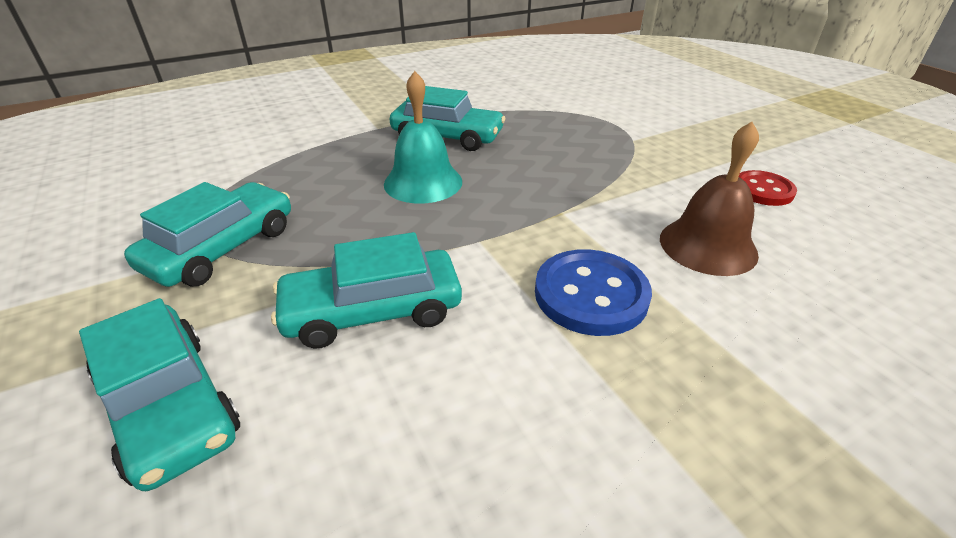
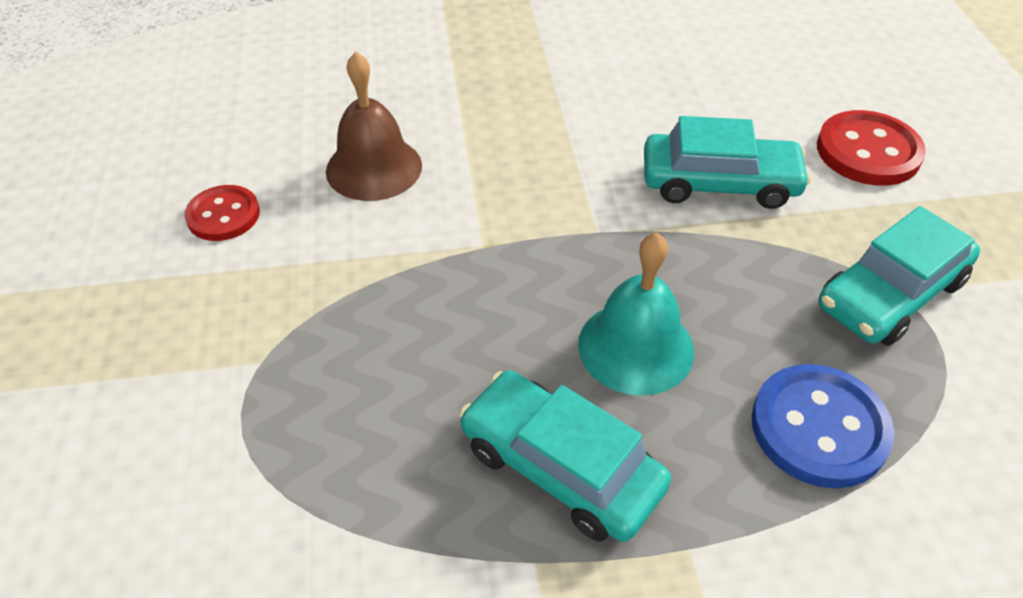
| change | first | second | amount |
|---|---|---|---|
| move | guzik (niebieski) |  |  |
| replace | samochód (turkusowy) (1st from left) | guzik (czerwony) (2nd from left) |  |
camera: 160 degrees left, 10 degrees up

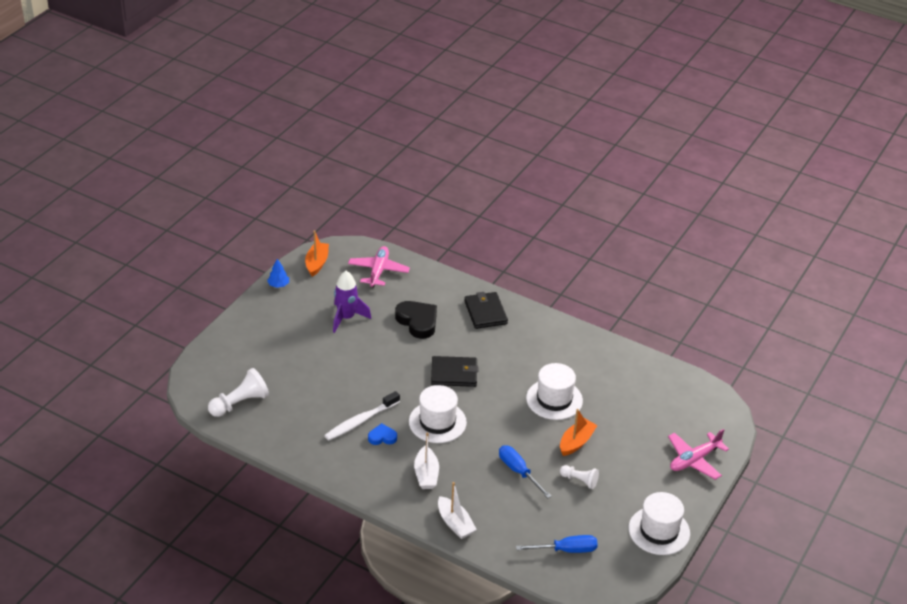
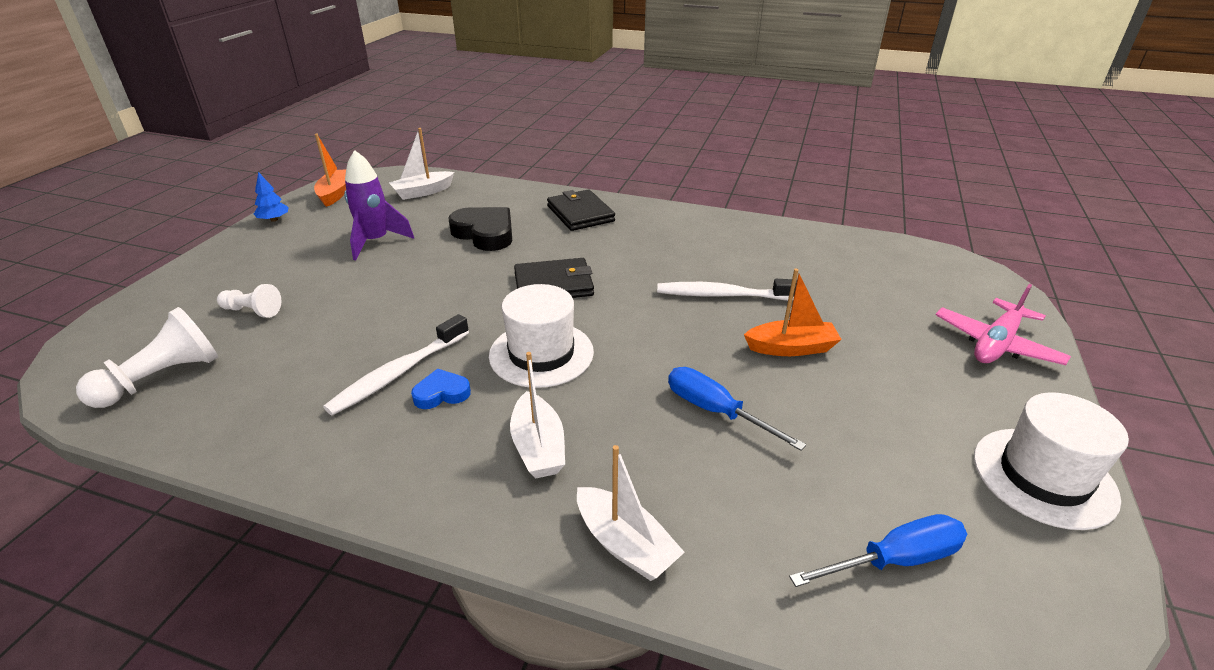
| change | first | second | amount |
|---|---|---|---|
| move | pionek (biały) (2nd from left) |  |  |
| replace | samolot (różowy) (1st from left) | łódka (biały) (1st from left) |  |
| replace | kapelusz (biały) (2nd from left) | szczoteczka do zębów (biały) (2nd from left) |  |
| rotate | łódka (pomarańczowy) (2nd from left) |  | 60 degrees clockwise |
camera: 10 degrees left, 5 degrees down

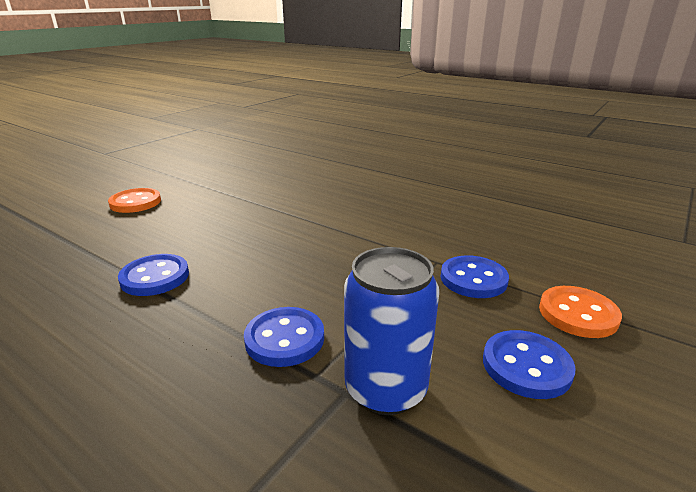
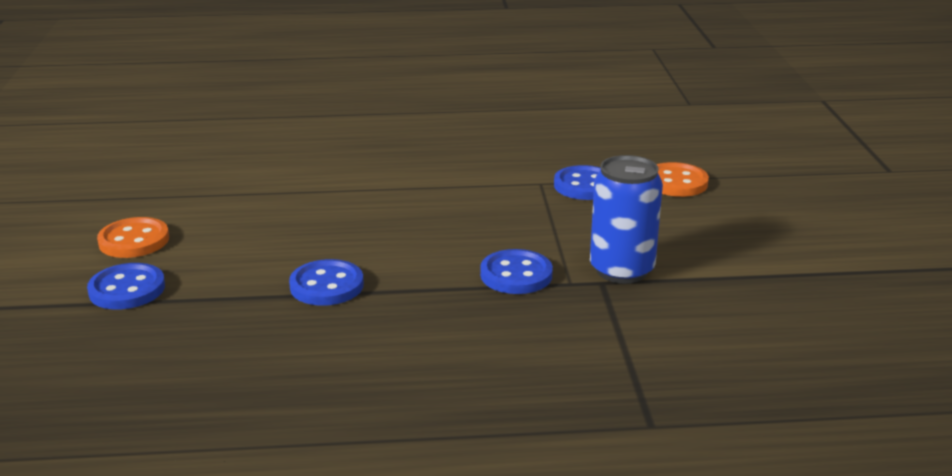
| change | first | second | amount |
|---|---|---|---|
| move | guzik (niebieski) (4th from left in the first image) | guzik (niebieski) (1st from left) |  |
camera: 40 degrees left, 0 degrees up

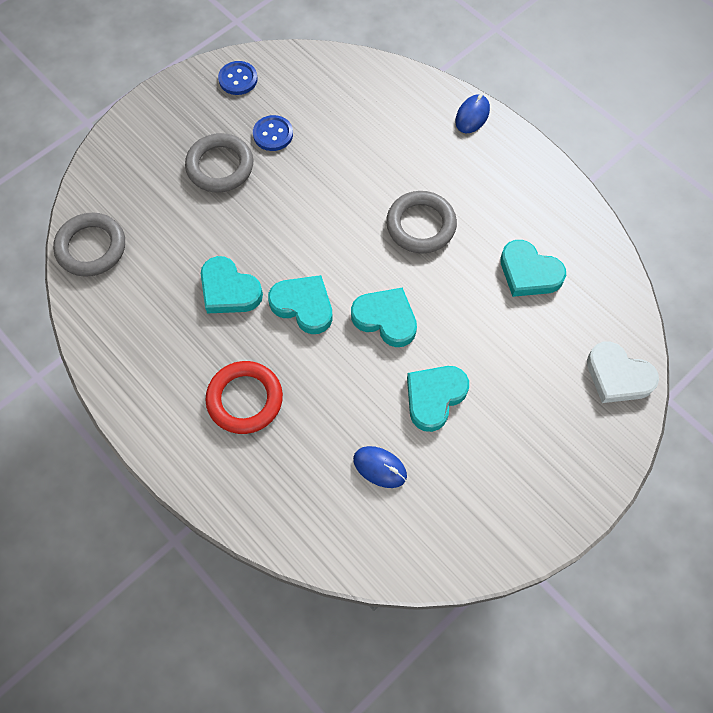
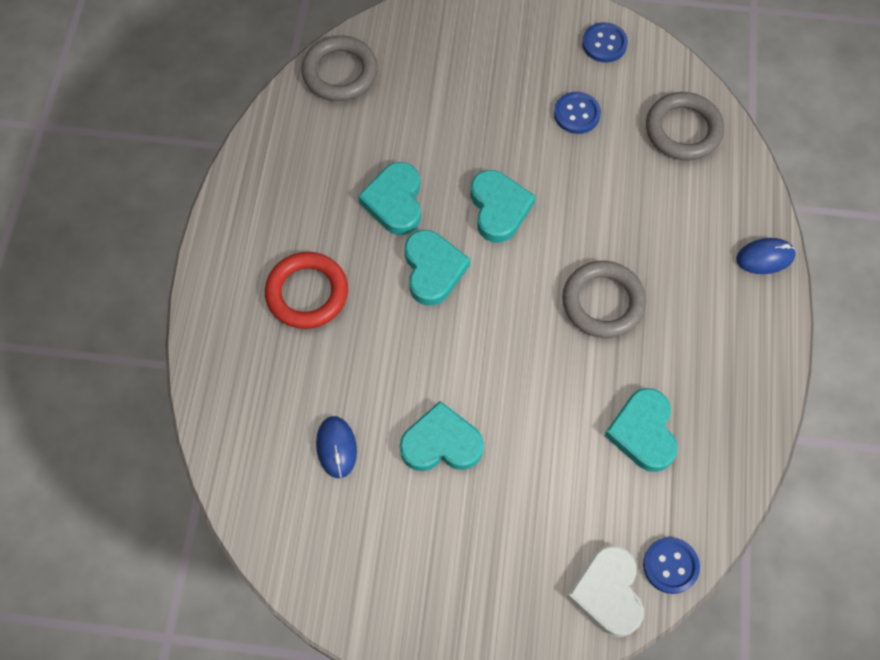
| change | first | second | amount |
|---|---|---|---|
| move | serce (turkusowy) (3rd from left in the first image) | serce (turkusowy) (4th from left) |  |
| insert |  | guzik (niebieski) (3rd from left) |  |
| move | pierścień (szary) (2nd from left in the first image) | pierścień (szary) (3rd from left) |  |
camera: 50 degrees right, 0 degrees up

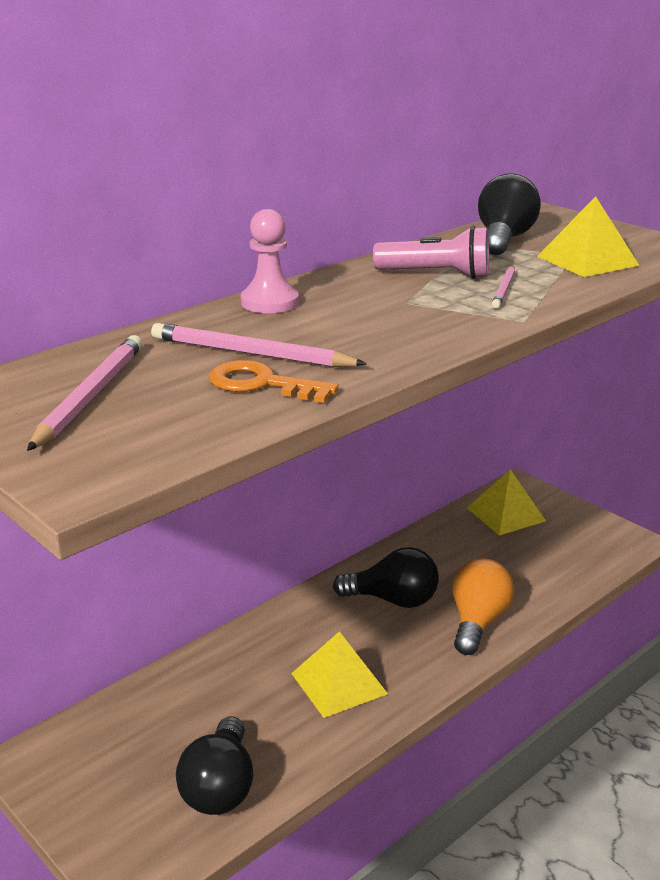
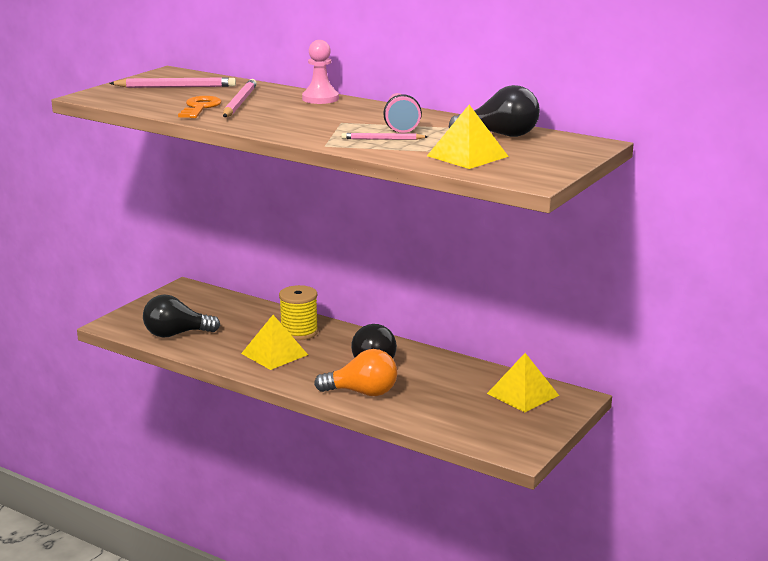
| change | first | second | amount |
|---|---|---|---|
| insert |  | szpulka (żółty) |  |
camera: 75 degrees right, 5 degrees down

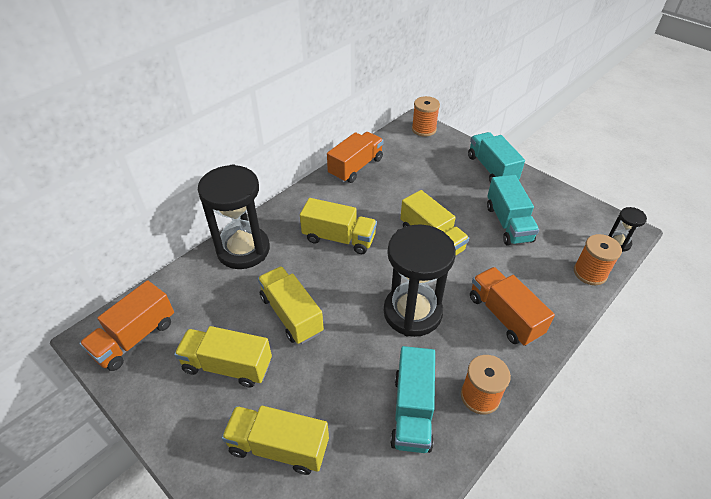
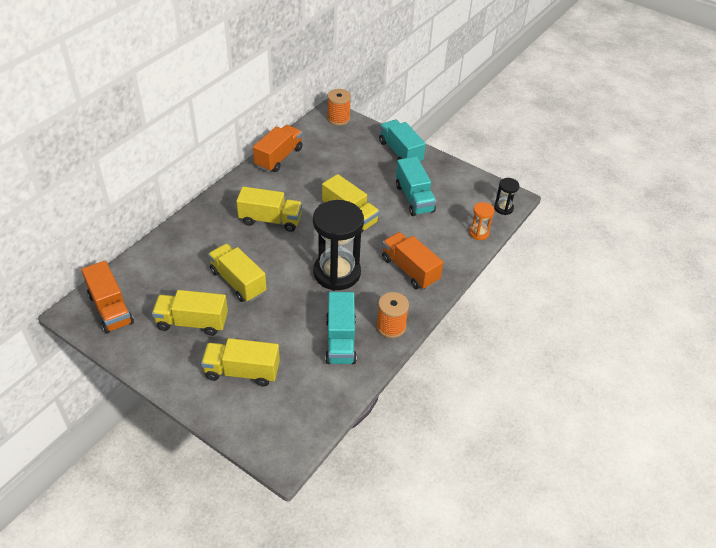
| change | first | second | amount |
|---|---|---|---|
| rotate | ciężarówka (pomarańczowy) (1st from left) |  | 60 degrees counterclockwise |
| replace | szpulka (pomarańczowy) (3rd from left) | klepsydra (pomarańczowy) |  |
| delete | klepsydra (czarny) (1st from left) |  |  |
camera: 10 degrees left, 0 degrees up

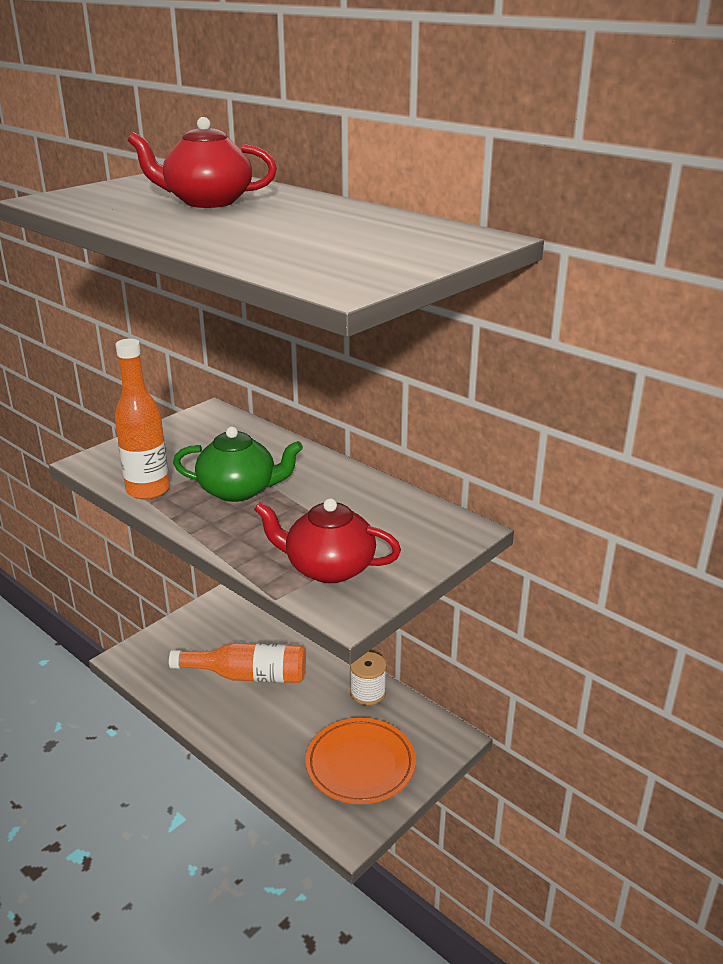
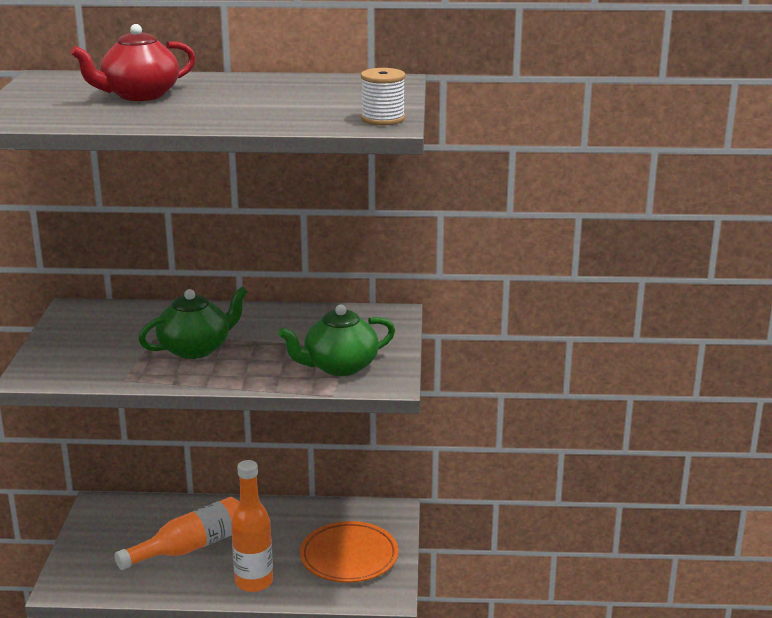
| change | first | second | amount |
|---|---|---|---|
| move | butelka (pomarańczowy) (1st from left in the first image) | butelka (pomarańczowy) (2nd from left) |  |
| recolor | imbryk (czerwony) (2nd from left) | imbryk (zielony) (2nd from left) |  |
| move | szpulka (biały) |  |  |
camera: 40 degrees left, 5 degrees down

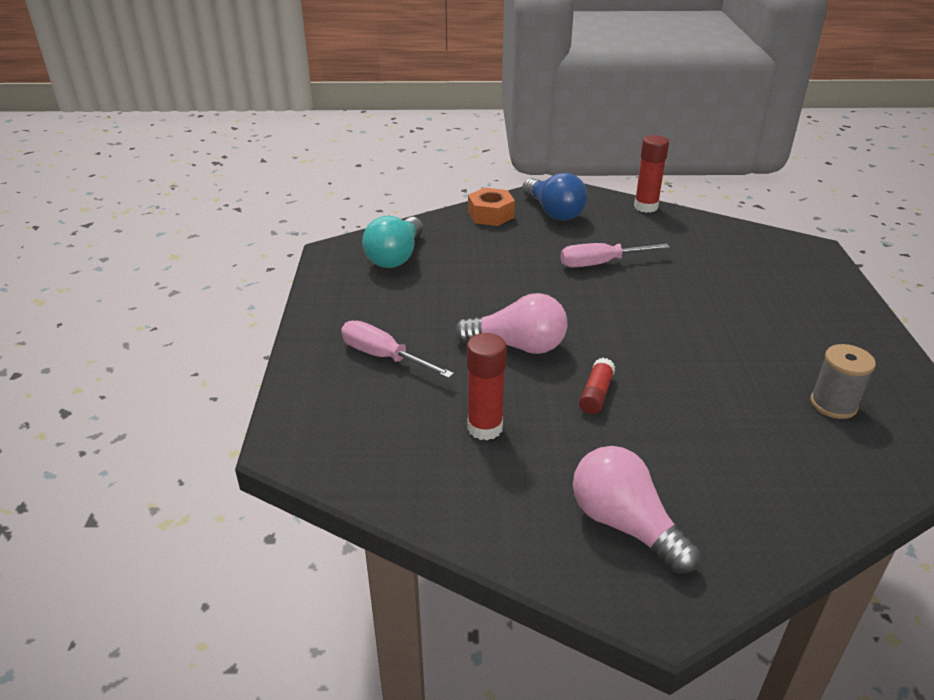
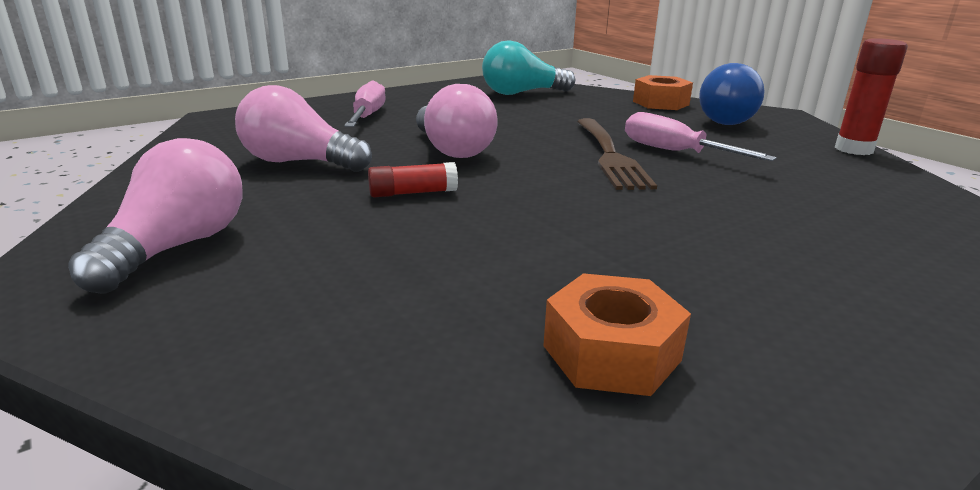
| change | first | second | amount |
|---|---|---|---|
| replace | klej w sztyfcie (czerwony) (1st from left) | żarówka (różowy) (2nd from left) |  |
| replace | szpulka (szary) | nakrętka (pomarańczowy) (1st from left) |  |
| insert |  | widelec (brązowy) |  |
camera: 55 degrees right, 10 degrees down

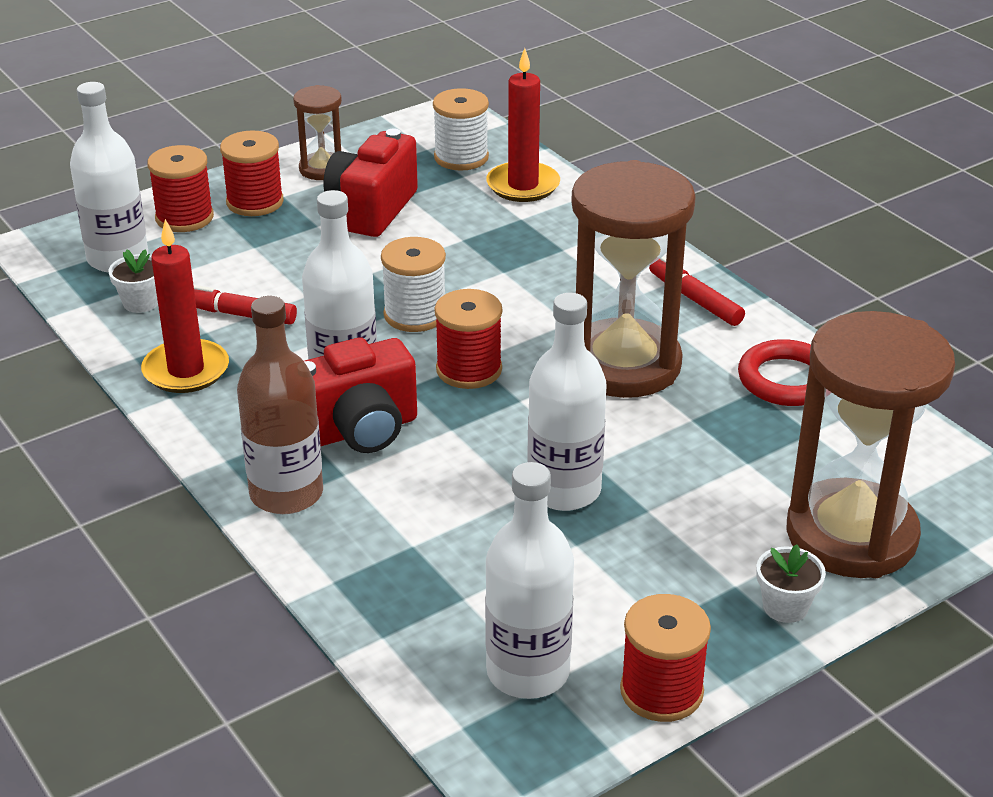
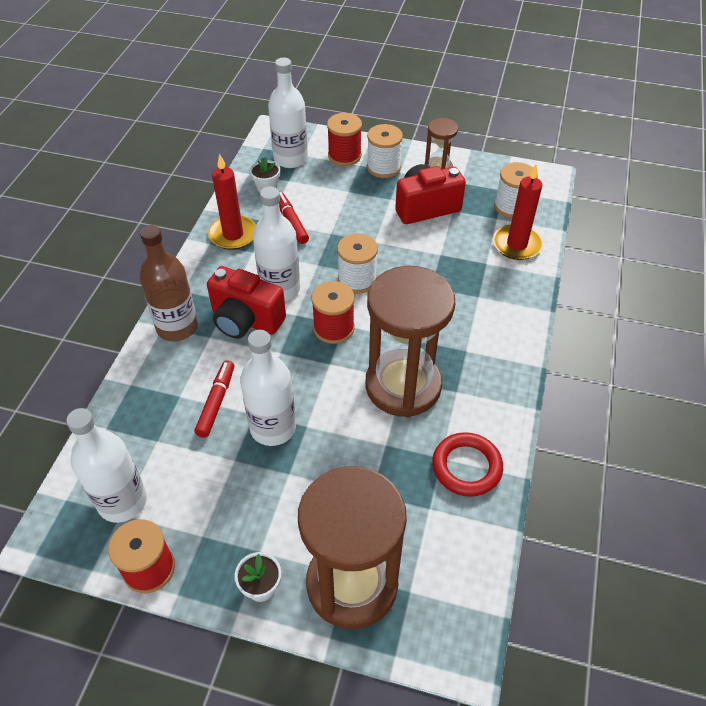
| change | first | second | amount |
|---|---|---|---|
| move | flamaster (czerwony) (2nd from left in the first image) | flamaster (czerwony) (1st from left) |  |
| recolor | szpulka (czerwony) (2nd from left) | szpulka (biały) (2nd from left) |  |
camera: 50 degrees right, 15 degrees up

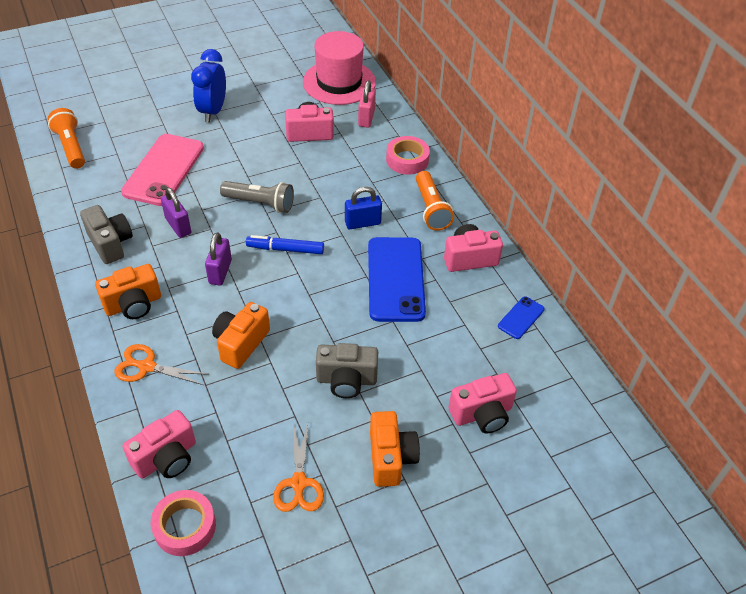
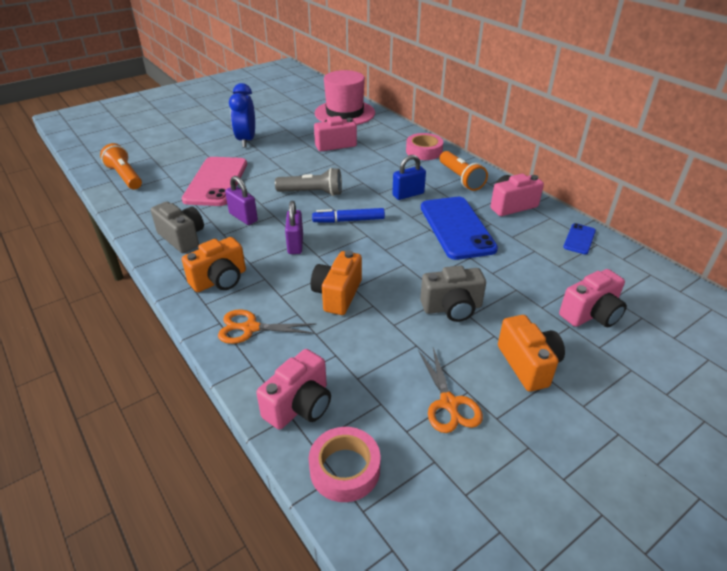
| change | first | second | amount |
|---|---|---|---|
| delete | kłódka (różowy) |  |  |
camera: 10 degrees left, 10 degrees down

